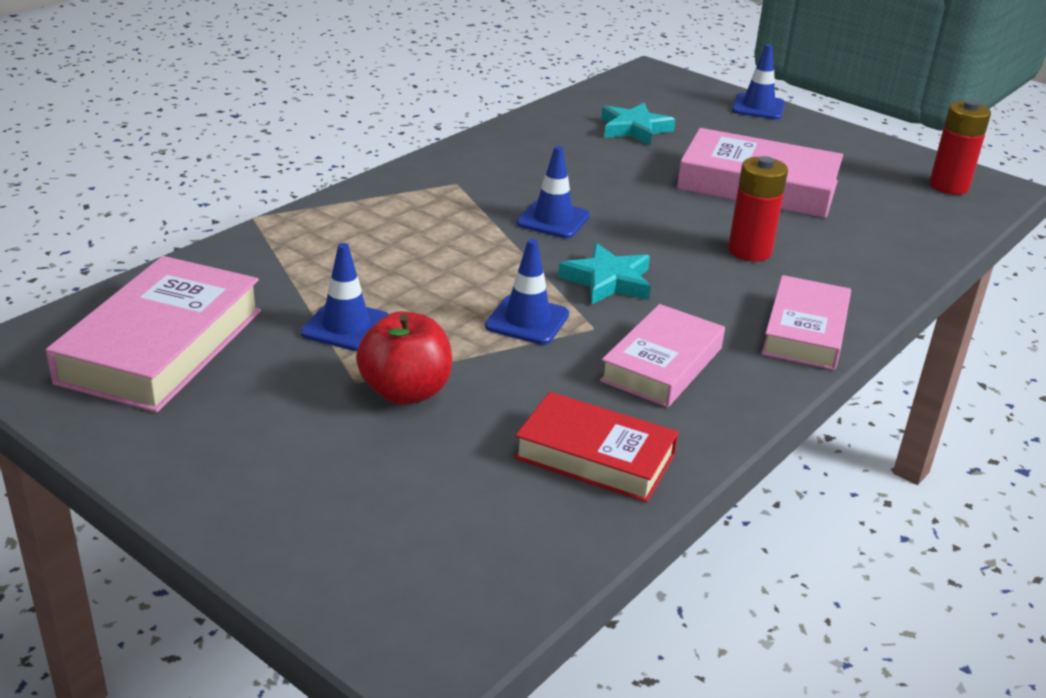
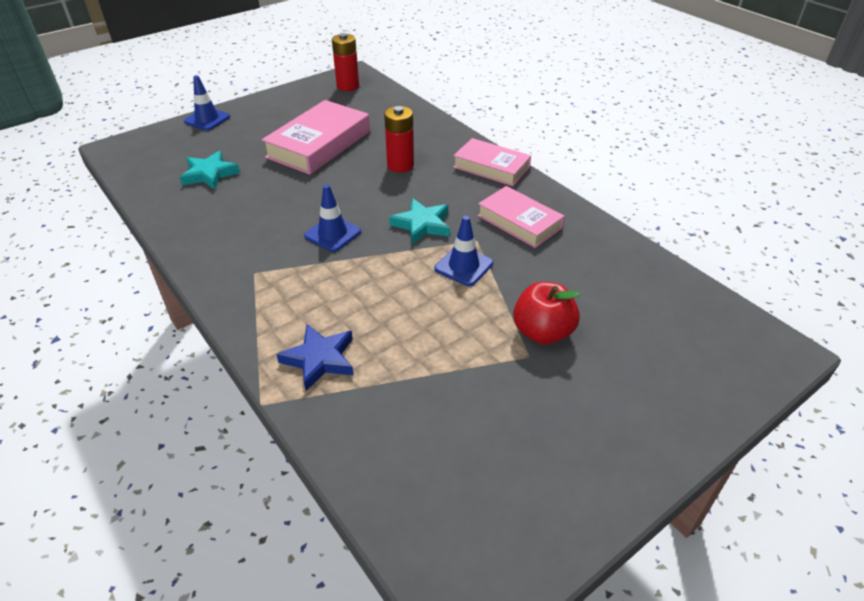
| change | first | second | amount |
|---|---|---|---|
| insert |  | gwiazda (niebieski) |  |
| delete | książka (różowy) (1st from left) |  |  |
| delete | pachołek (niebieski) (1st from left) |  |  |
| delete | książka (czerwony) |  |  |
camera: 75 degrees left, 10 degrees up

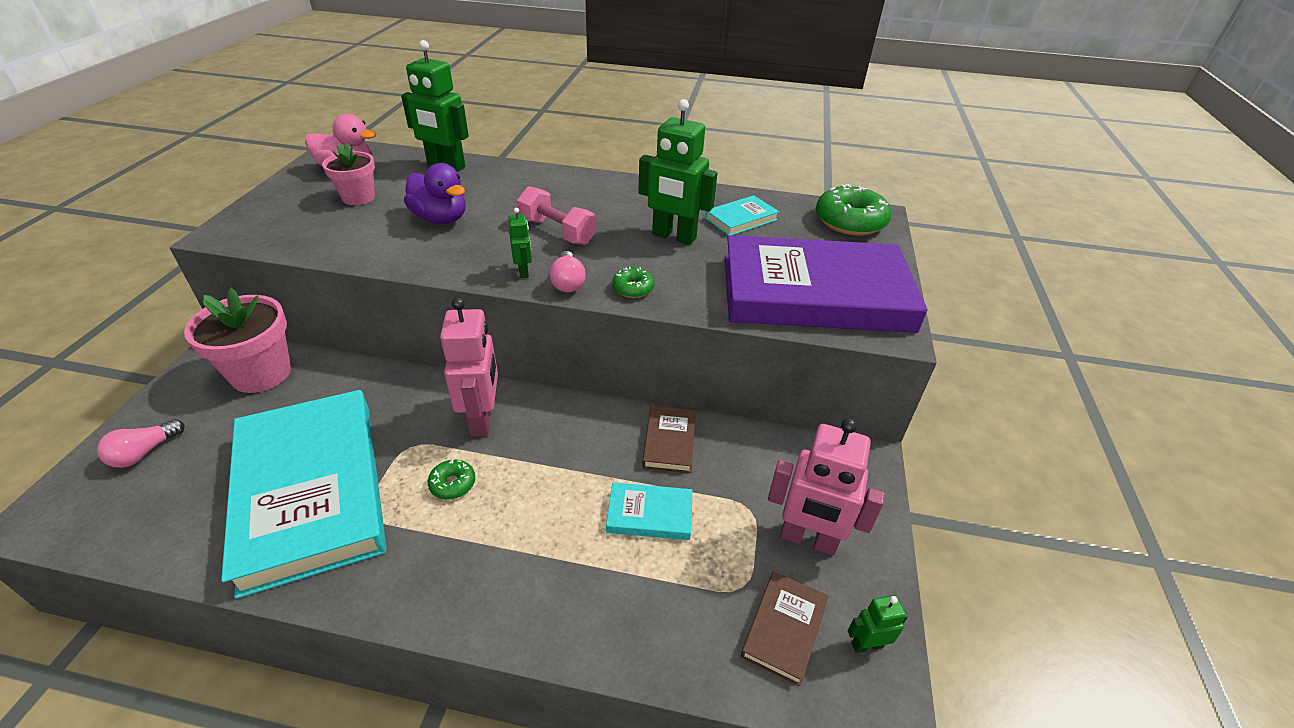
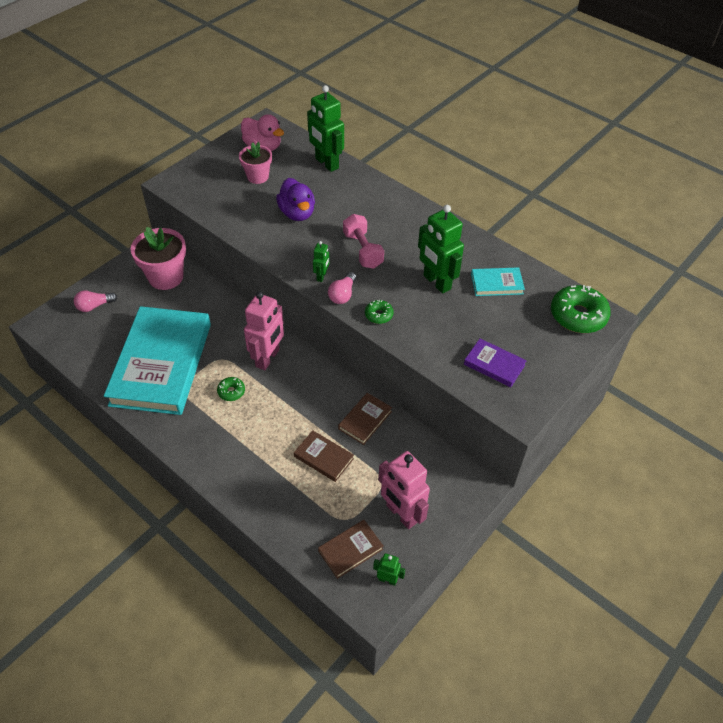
| change | first | second | amount |
|---|---|---|---|
| recolor | książka (turkusowy) (2nd from left) | książka (brązowy) (1st from left) |  |
| resize | książka (fioletowy) |  | x0.41 |
camera: 30 degrees right, 10 degrees up

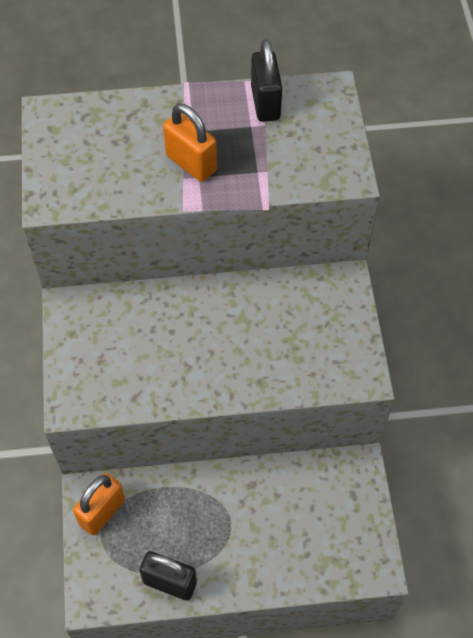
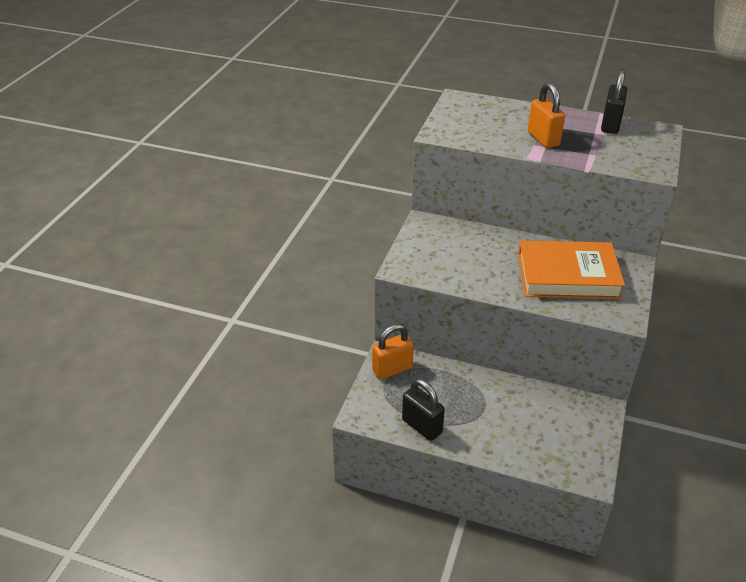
| change | first | second | amount |
|---|---|---|---|
| insert |  | książka (pomarańczowy) |  |
camera: 25 degrees right, 20 degrees down

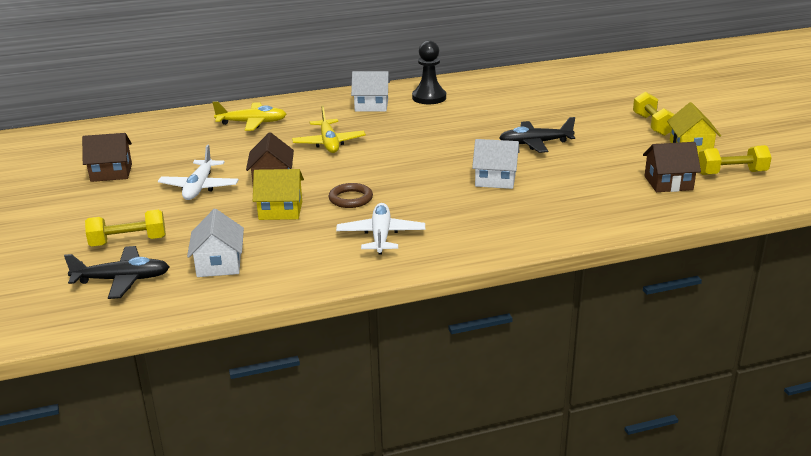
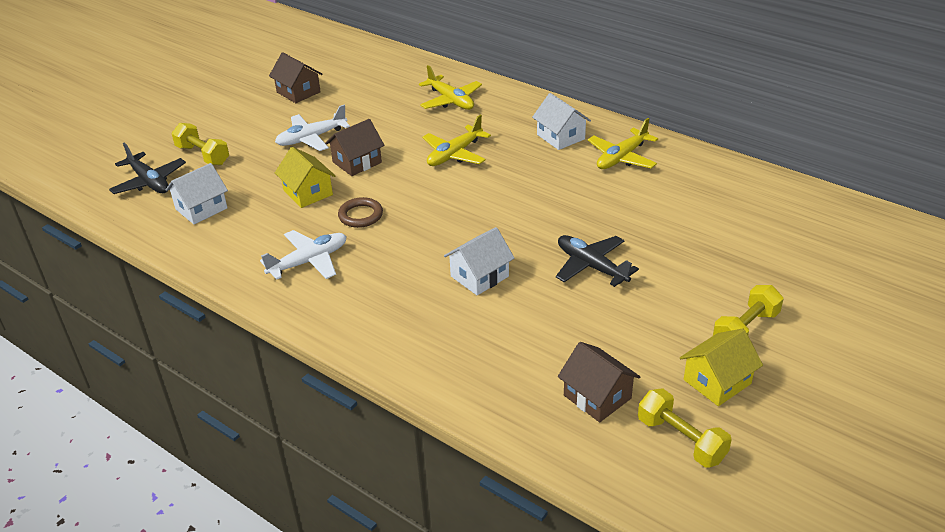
| change | first | second | amount |
|---|---|---|---|
| rotate | domek (biały) (3rd from left in the first image) | domek (biały) (2nd from left) | 75 degrees clockwise |
| replace | pionek (czarny) | samolot (żółty) (3rd from left) |  |
camera: 55 degrees right, 10 degrees up

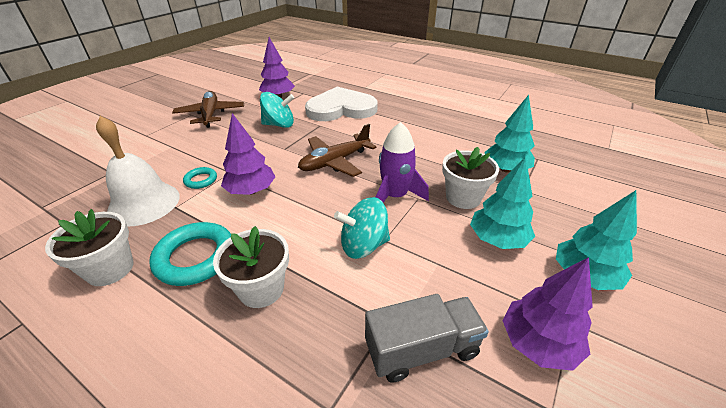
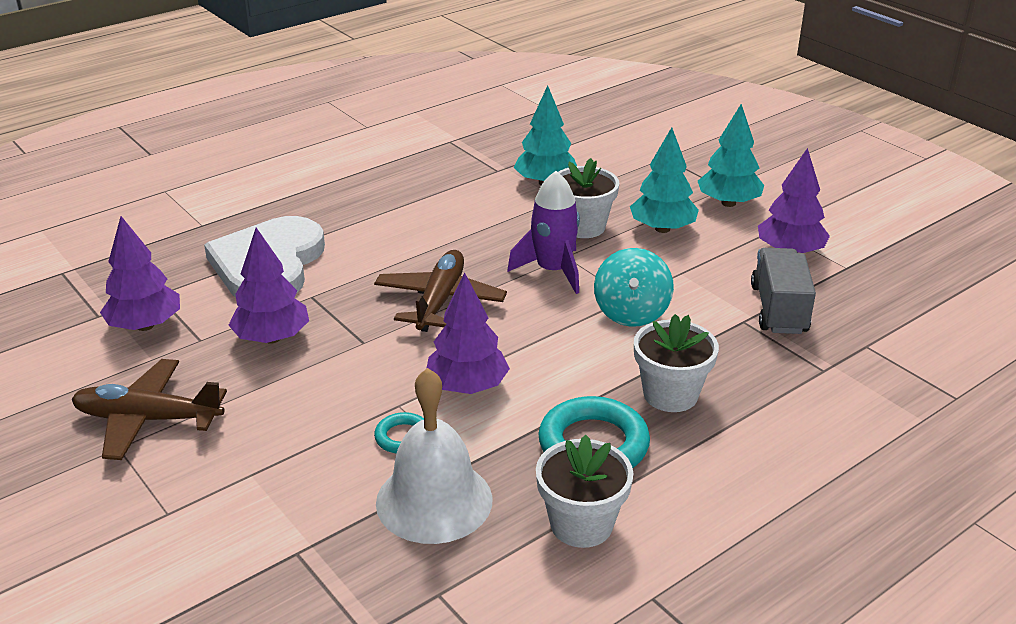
| change | first | second | amount |
|---|---|---|---|
| replace | bączek (turkusowy) (1st from left) | drzewko (fioletowy) (2nd from left) |  |
| rotate | samolot (brązowy) (2nd from left) |  | 150 degrees counterclockwise |
camera: 70 degrees left, 5 degrees down

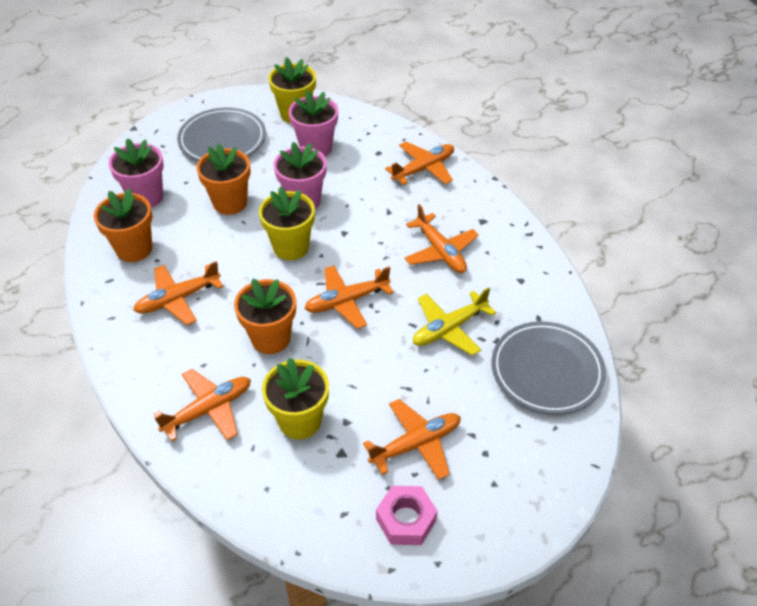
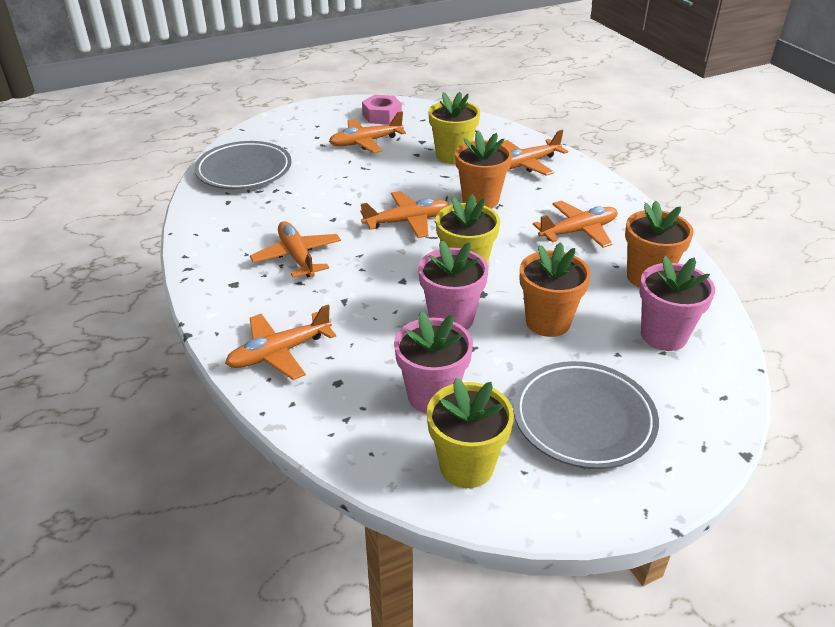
| change | first | second | amount |
|---|---|---|---|
| delete | samolot (żółty) |  |  |
camera: 175 degrees left, 10 degrees down

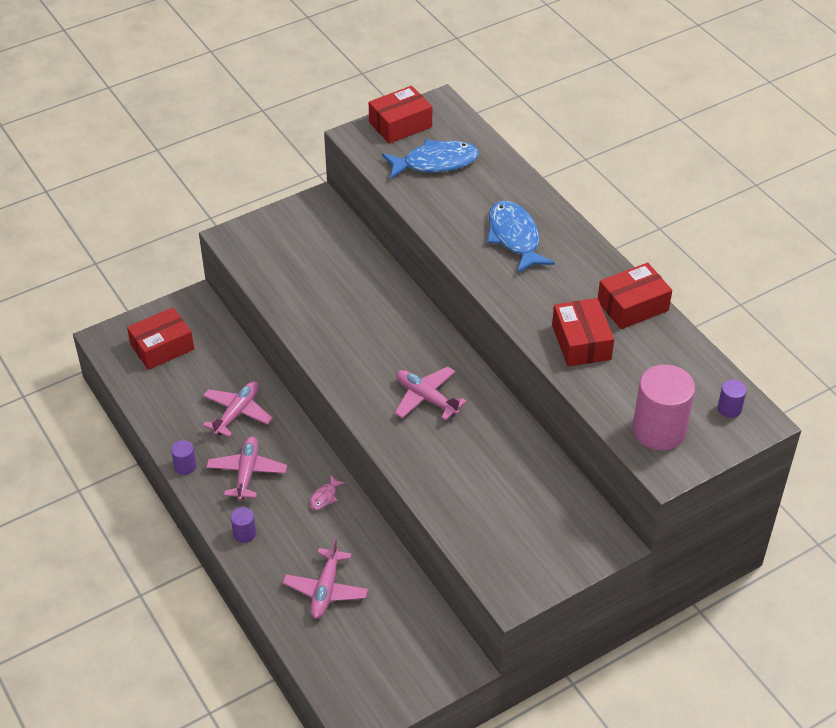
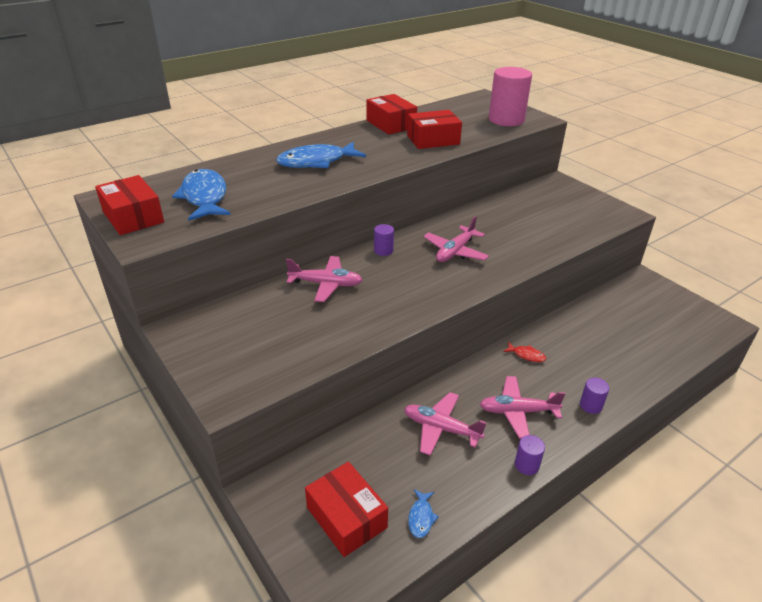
| change | first | second | amount |
|---|---|---|---|
| move | samolot (różowy) (3rd from left in the first image) | samolot (różowy) (1st from left) |  |
| move | walec (fioletowy) (3rd from left in the first image) | walec (fioletowy) (1st from left) |  |
| insert |  | ryba (niebieski) (3rd from left) |  |
| recolor | ryba (różowy) | ryba (czerwony) |  |
camera: 95 degrees left, 10 degrees down

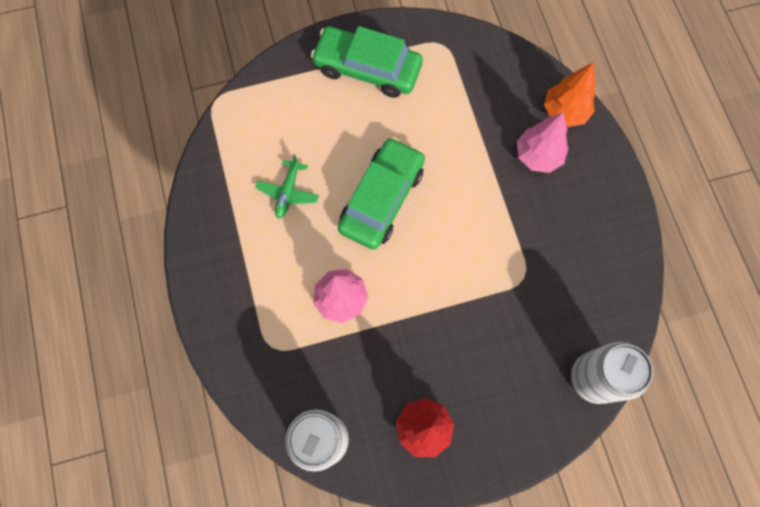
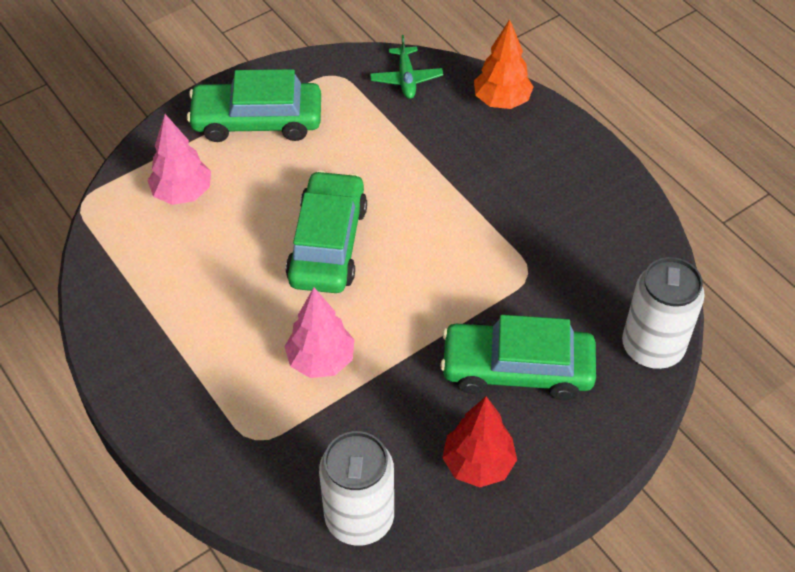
| change | first | second | amount |
|---|---|---|---|
| move | drzewko (różowy) (2nd from left in the first image) | drzewko (różowy) (1st from left) |  |
| move | samolot (zielony) |  |  |
| insert |  | samochód (zielony) (3rd from left) |  |
camera: 20 degrees left, 20 degrees down

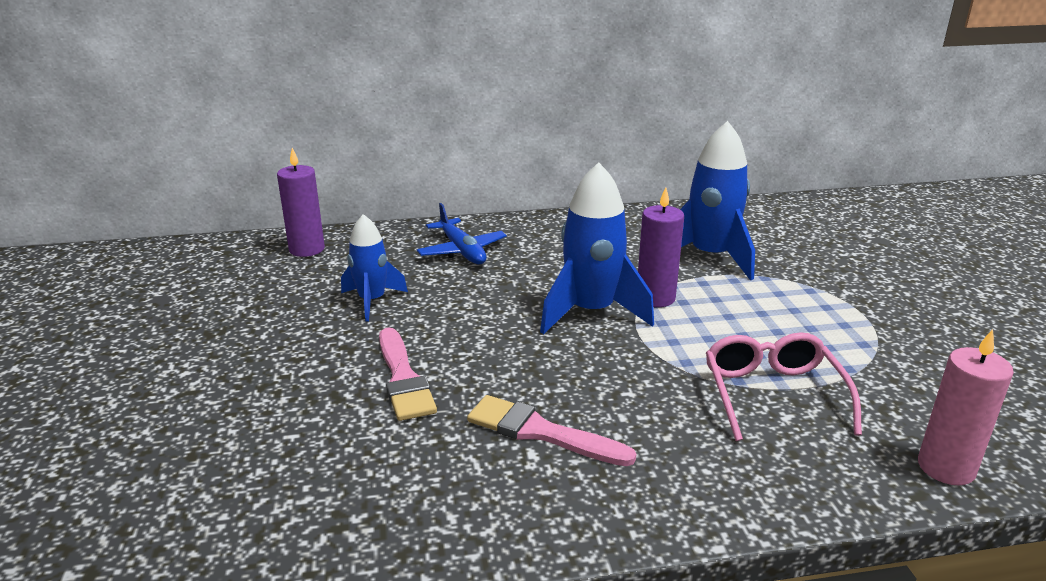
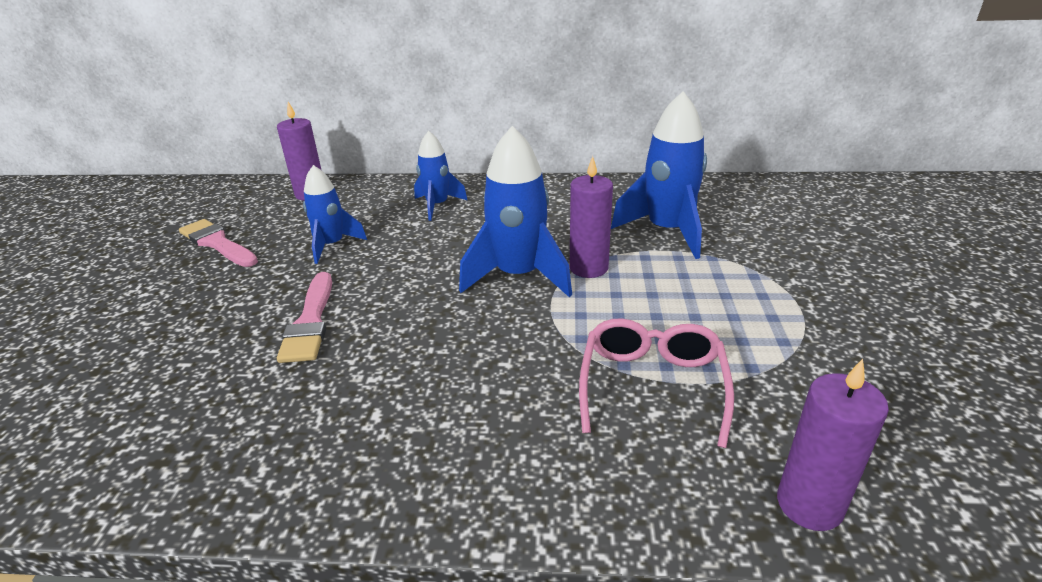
| change | first | second | amount |
|---|---|---|---|
| move | pędzel (różowy) (2nd from left in the first image) | pędzel (różowy) (1st from left) |  |
| replace | samolot (niebieski) | rakieta (niebieski) (2nd from left) |  |
| recolor | świeca (różowy) | świeca (fioletowy) (3rd from left) |  |
camera: 15 degrees right, 5 degrees up

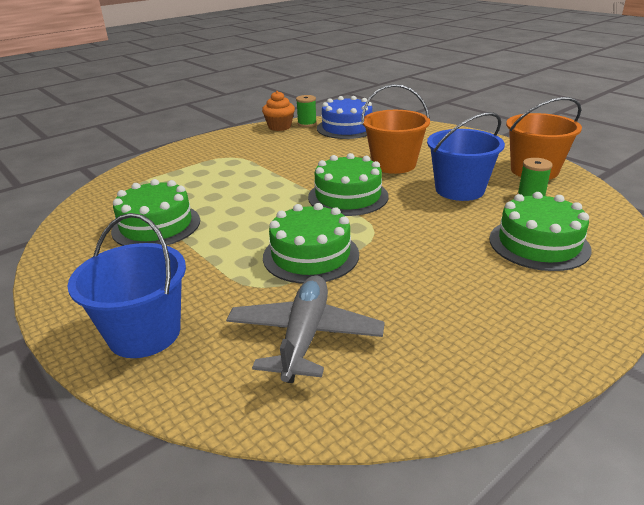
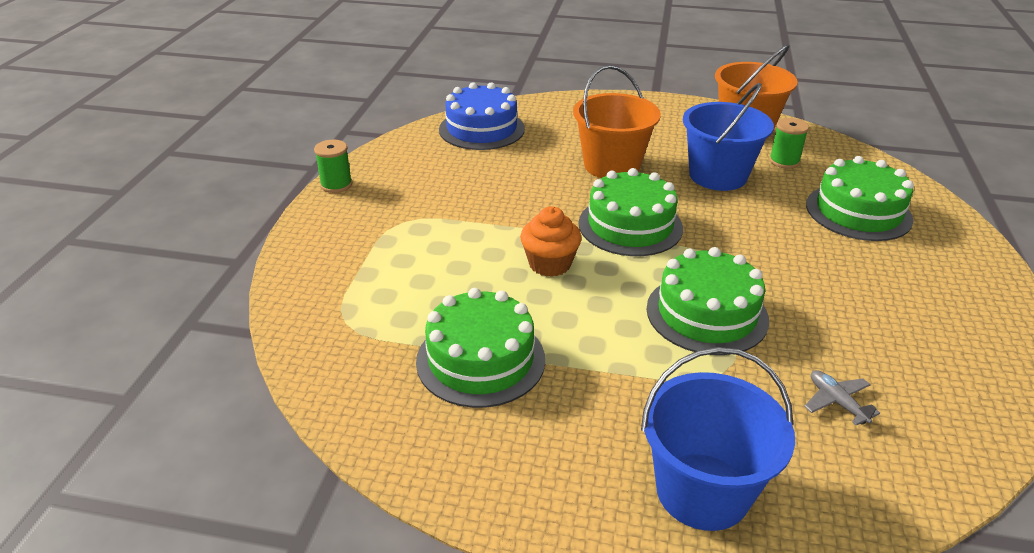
| change | first | second | amount |
|---|---|---|---|
| move | szpulka (zielony) (1st from left) |  |  |
| move | muffinka (pomarańczowy) |  |  |
| resize | samolot (szary) |  | x0.45 |
camera: 40 degrees left, 5 degrees up

